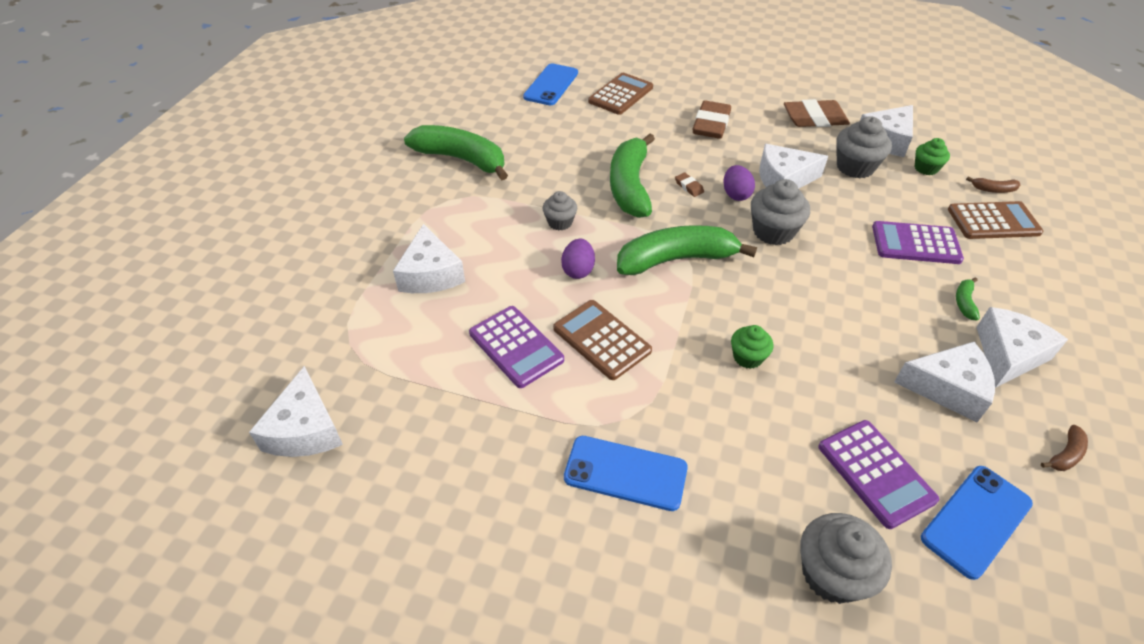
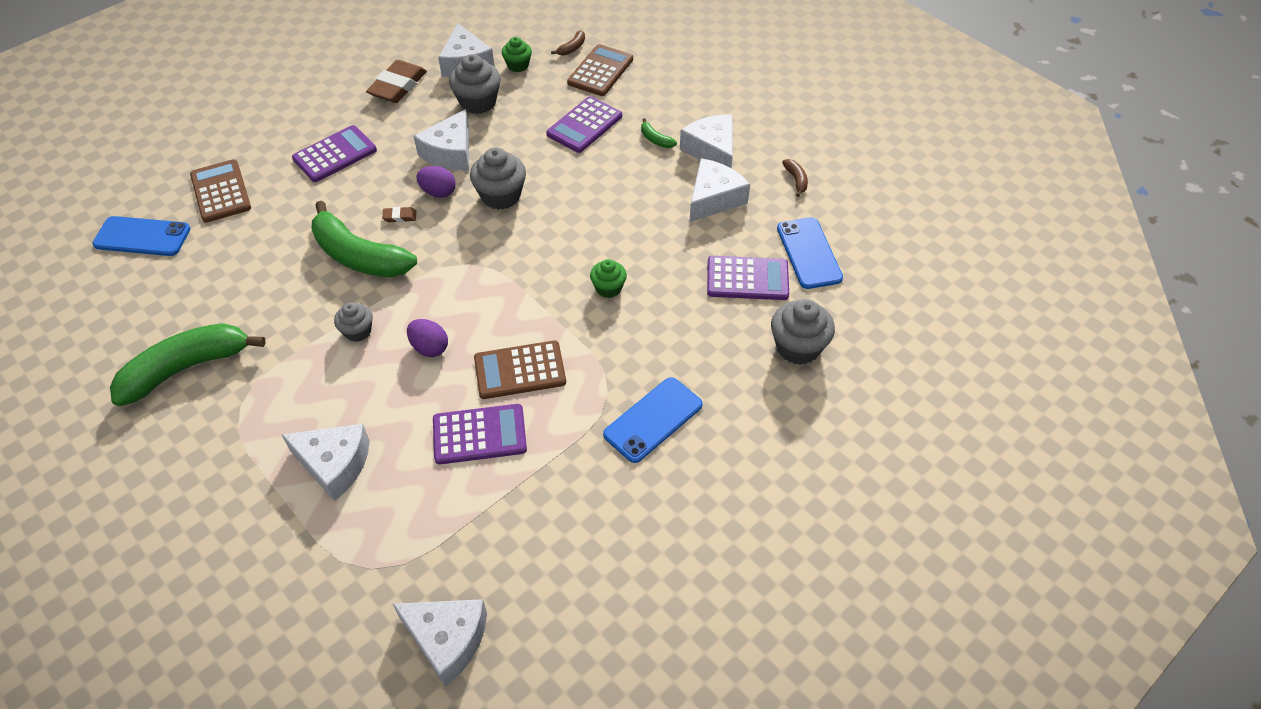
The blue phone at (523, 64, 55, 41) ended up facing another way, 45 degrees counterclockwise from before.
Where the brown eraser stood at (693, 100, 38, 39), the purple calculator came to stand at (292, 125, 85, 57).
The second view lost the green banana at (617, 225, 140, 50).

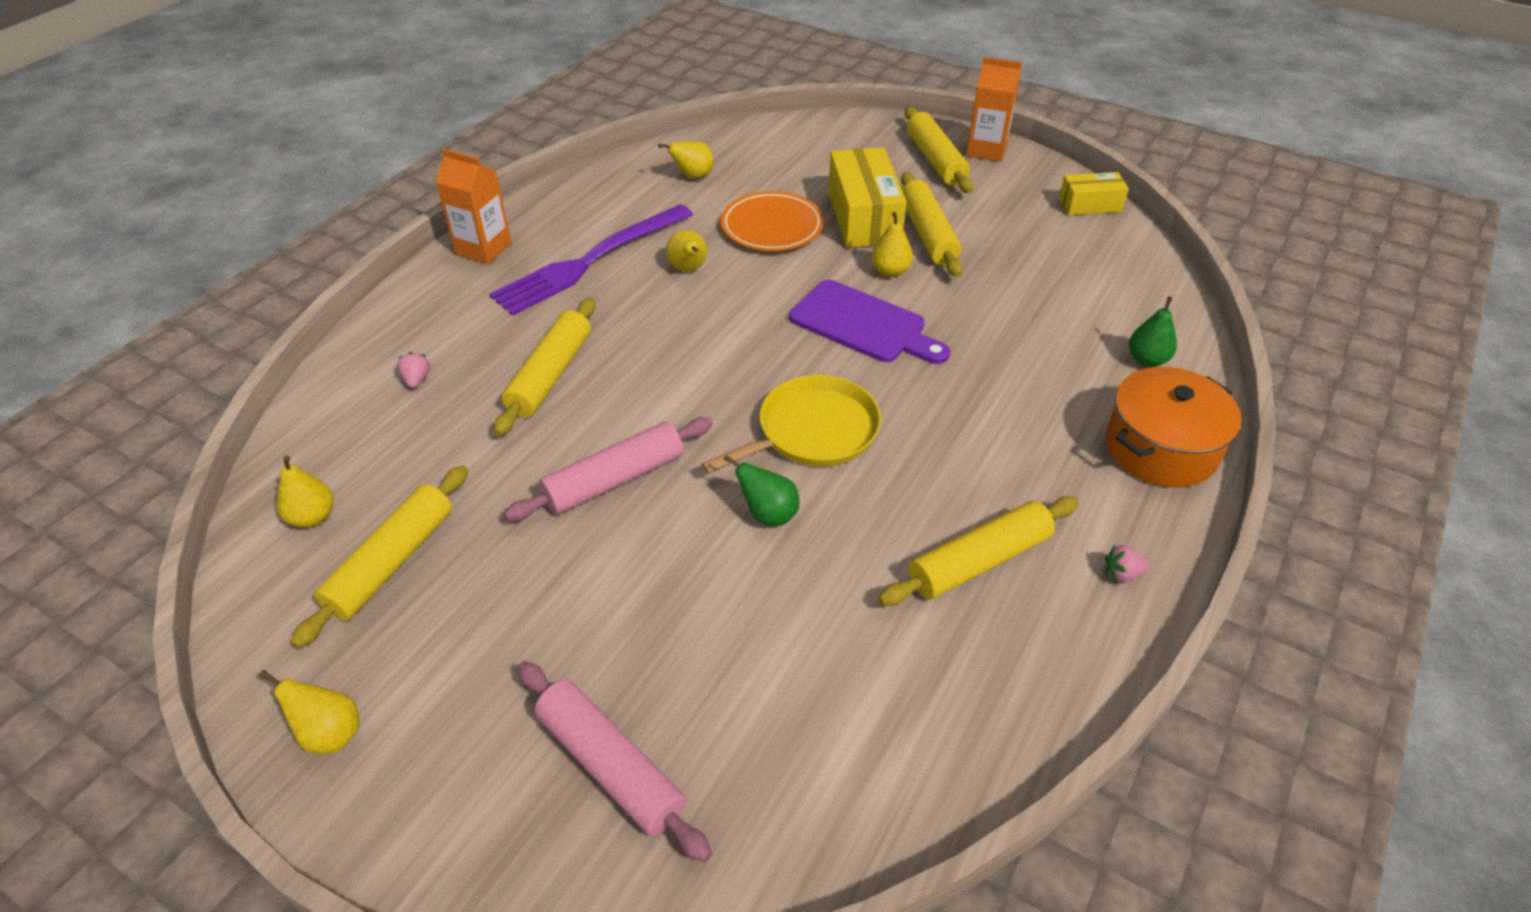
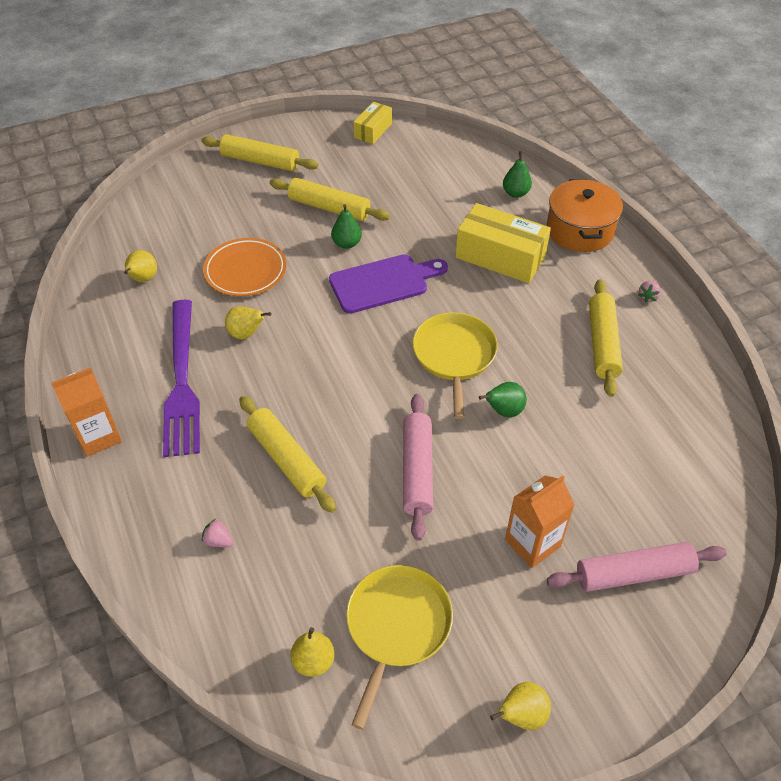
The orange carton ended up elsewhere, having gone from (966, 57, 56, 105) to (505, 476, 70, 92).
The yellow box ended up elsewhere, having gone from (829, 147, 78, 101) to (455, 203, 96, 80).
What was the yellow pear at (872, 212, 41, 65) turned into the green pear at (331, 204, 31, 45).
Where the yellow rolling pin stood at (291, 465, 177, 183), the yellow pan came to stand at (346, 565, 107, 165).

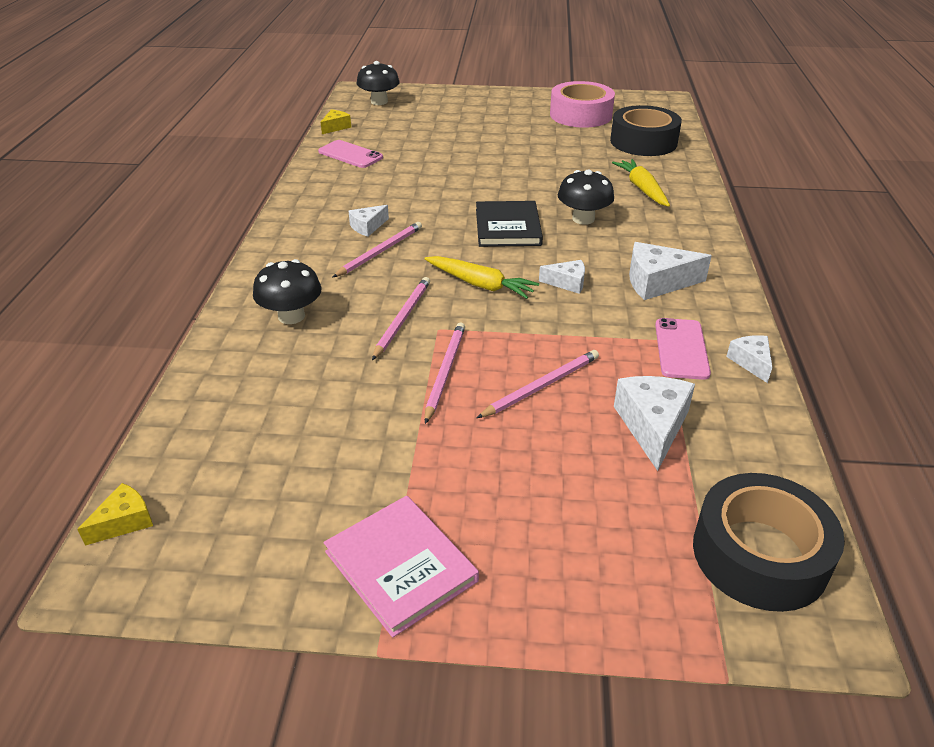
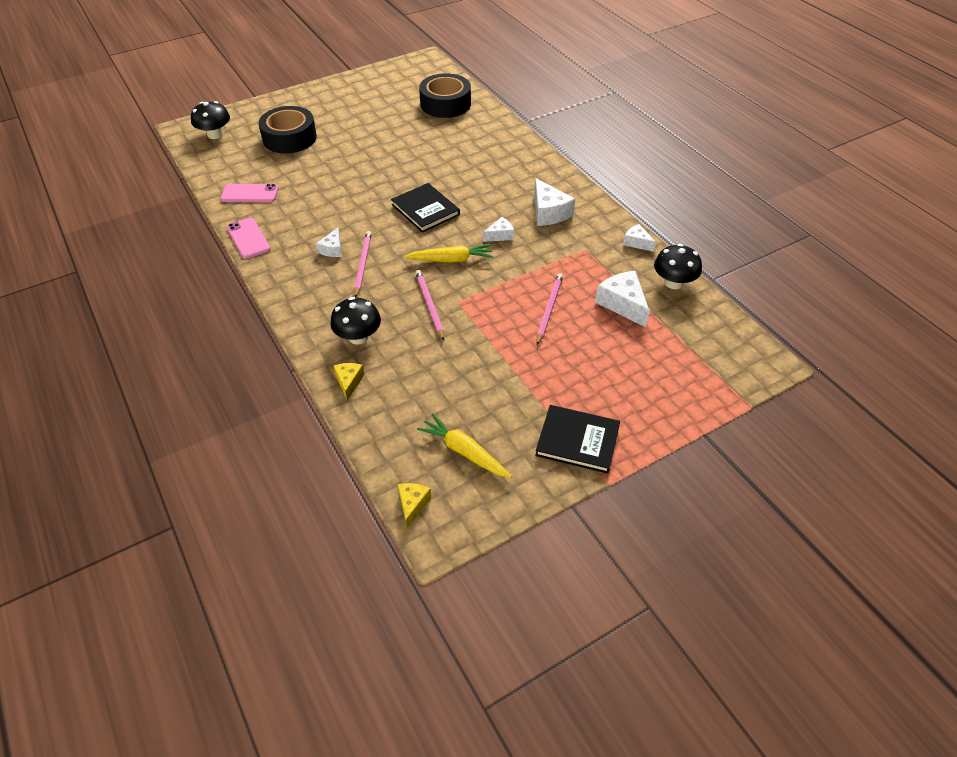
The second view lost the pink tape at (550, 81, 65, 47).
The yellow cheese ended up elsewhere, having gone from (321, 110, 30, 24) to (334, 363, 30, 37).
The yellow carrot ended up elsewhere, having gone from (612, 159, 58, 48) to (417, 413, 95, 65).
The black mushroom ended up elsewhere, having gone from (558, 170, 56, 55) to (654, 244, 48, 45).
The white cheese at (629, 242, 83, 58) ended up facing another way, 75 degrees counterclockwise from before.
The pink phone ended up elsewhere, having gone from (655, 318, 56, 62) to (227, 218, 43, 41).
The second view lost the pink pencil at (425, 322, 40, 102).
The black tape ended up elsewhere, having gone from (693, 473, 152, 139) to (258, 106, 59, 47).
What was the pink book at (324, 496, 155, 142) turned into the black book at (535, 405, 85, 69).

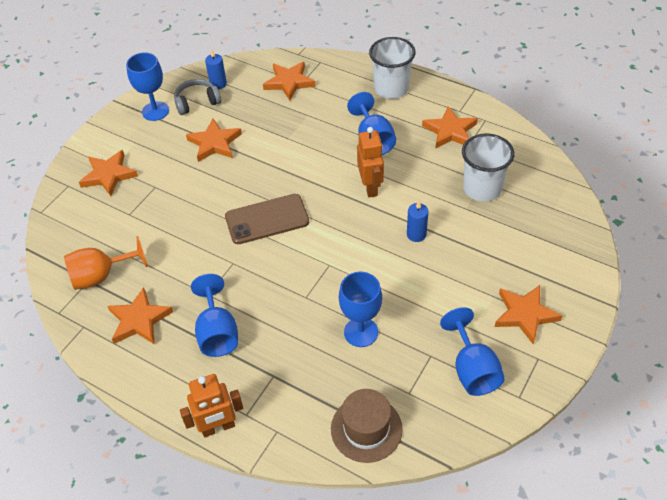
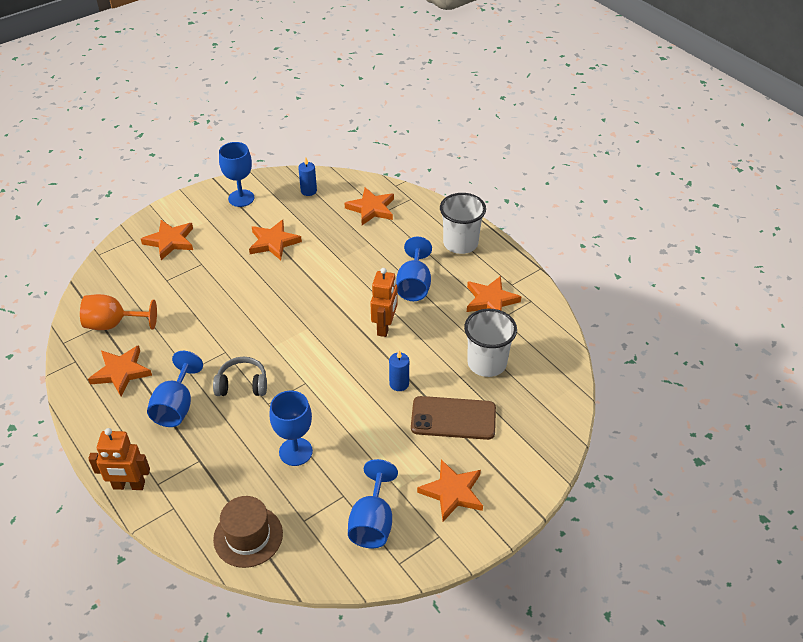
The grey headphones ended up elsewhere, having gone from (174, 79, 47, 36) to (213, 357, 54, 39).
The brown phone ended up elsewhere, having gone from (225, 194, 84, 50) to (411, 396, 85, 44).

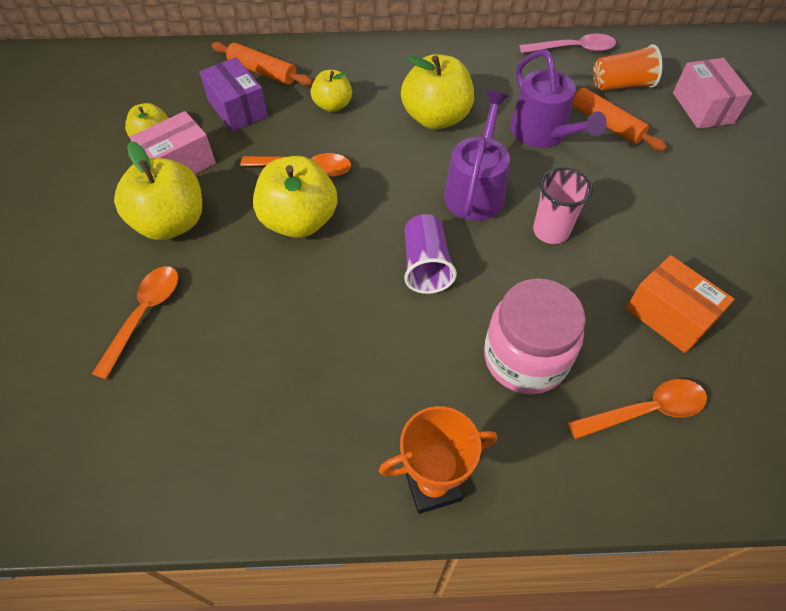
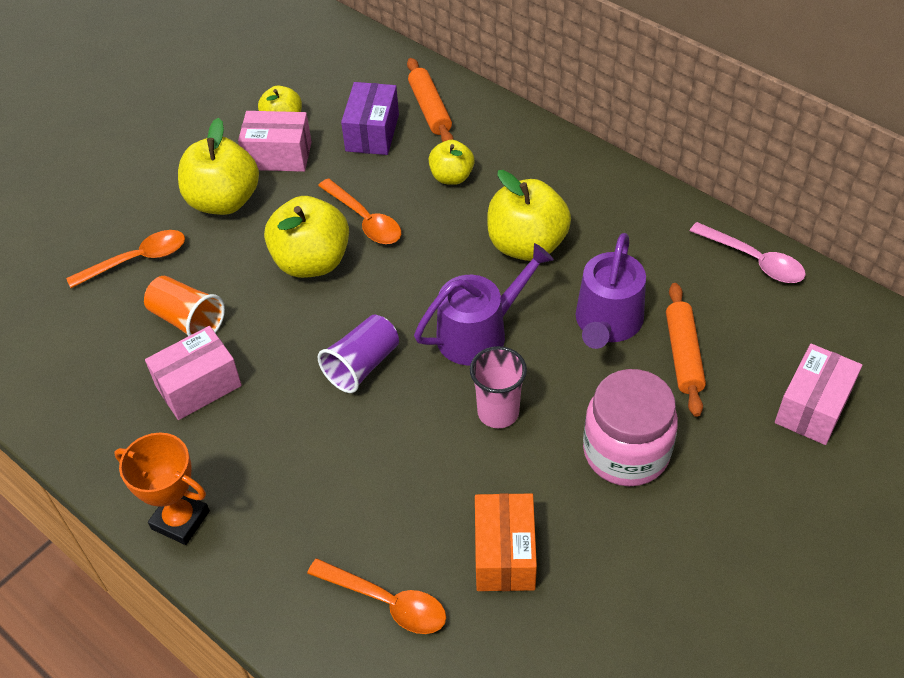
The orange cup ended up elsewhere, having gone from (593, 44, 69, 47) to (144, 276, 81, 60).
The pink jar ended up elsewhere, having gone from (484, 278, 102, 116) to (583, 369, 95, 117).
The second view gained the pink box at (145, 326, 97, 94).

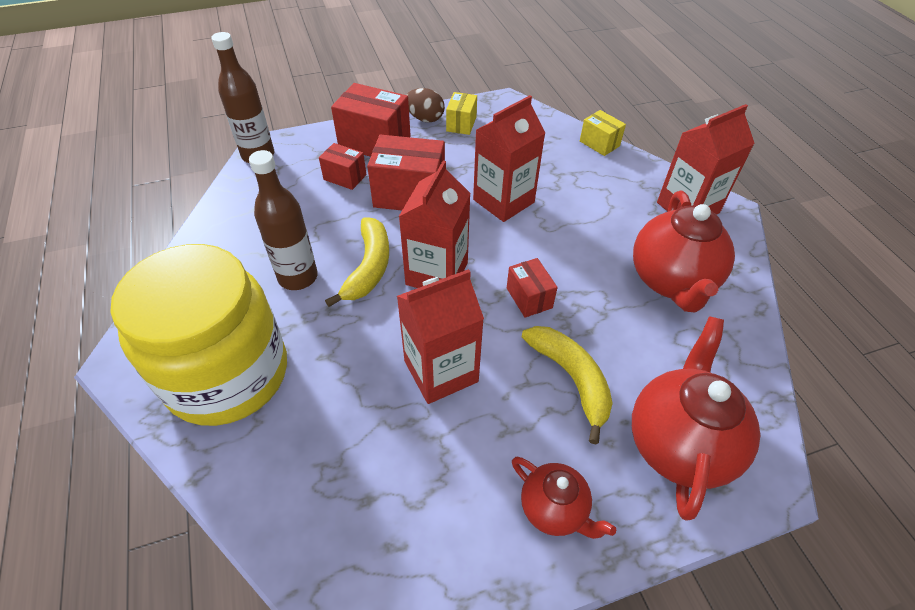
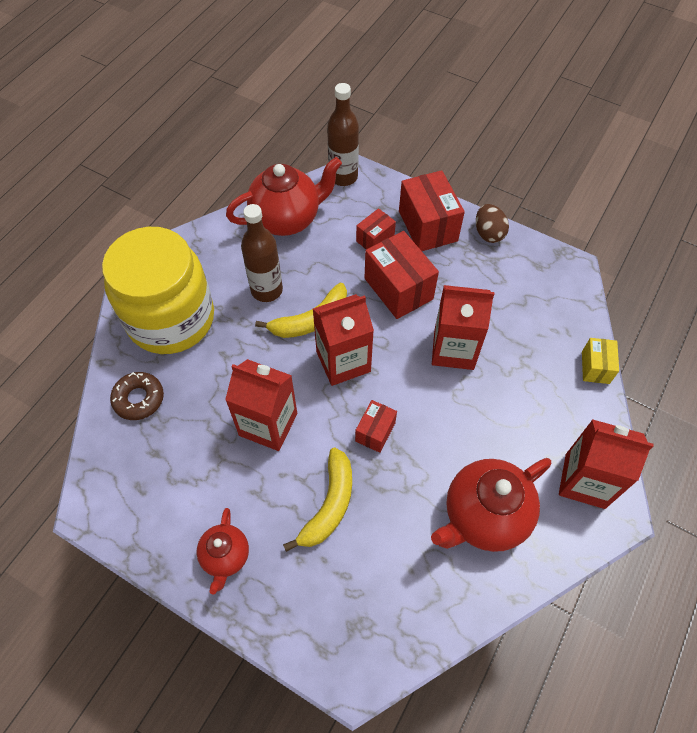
The second view lost the yellow box at (446, 92, 31, 43).
The red box at (319, 143, 48, 47) ended up facing another way, 60 degrees clockwise from before.
The red teapot ended up elsewhere, having gone from (632, 316, 129, 205) to (226, 157, 116, 79).
The second view gained the brown donut at (110, 372, 54, 48).

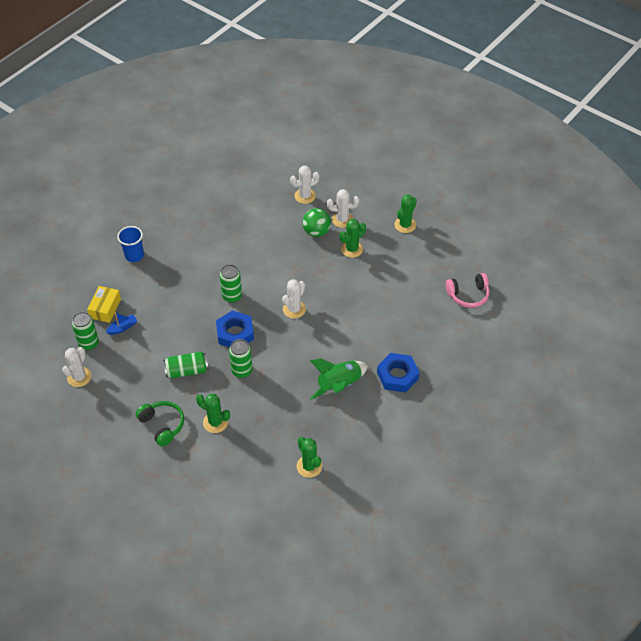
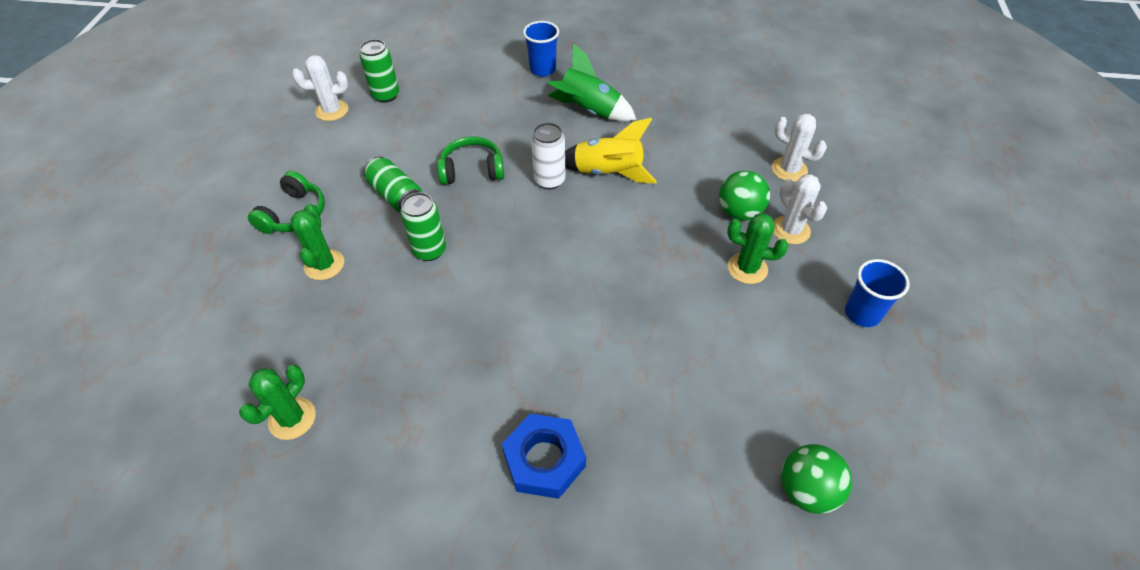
Where the green cactus stood at (394, 195, 23, 38), the blue cup came to stand at (845, 259, 65, 68).
What was the green can at (220, 264, 22, 39) turned into the white can at (531, 123, 35, 66).
Where the pink headphones stood at (445, 273, 45, 35), the green ball came to stand at (781, 444, 71, 70).
The second view lost the white cactus at (282, 279, 24, 40).
The second view lost the yellow box at (87, 286, 34, 37).
The second view lost the blue nut at (216, 310, 38, 37).
The second view lost the blue boat at (106, 312, 32, 23).
The green rocket ended up elsewhere, having gone from (310, 358, 58, 42) to (548, 44, 89, 78).
The second view gained the yellow rocket at (565, 118, 92, 65).
The second view gained the green headphones at (437, 136, 67, 49).

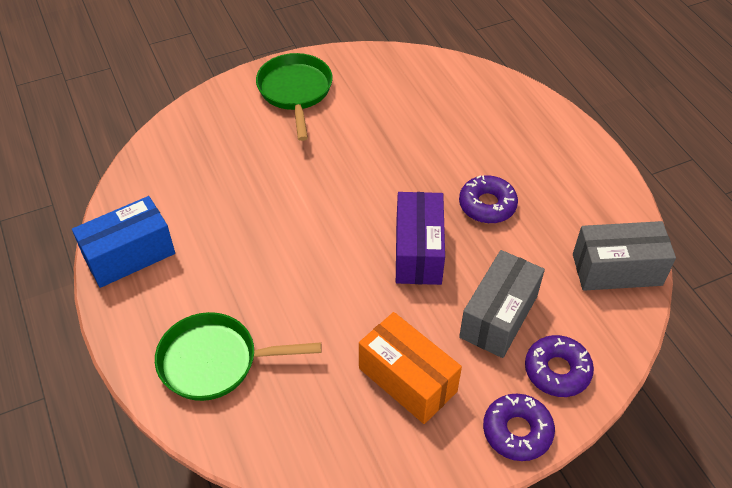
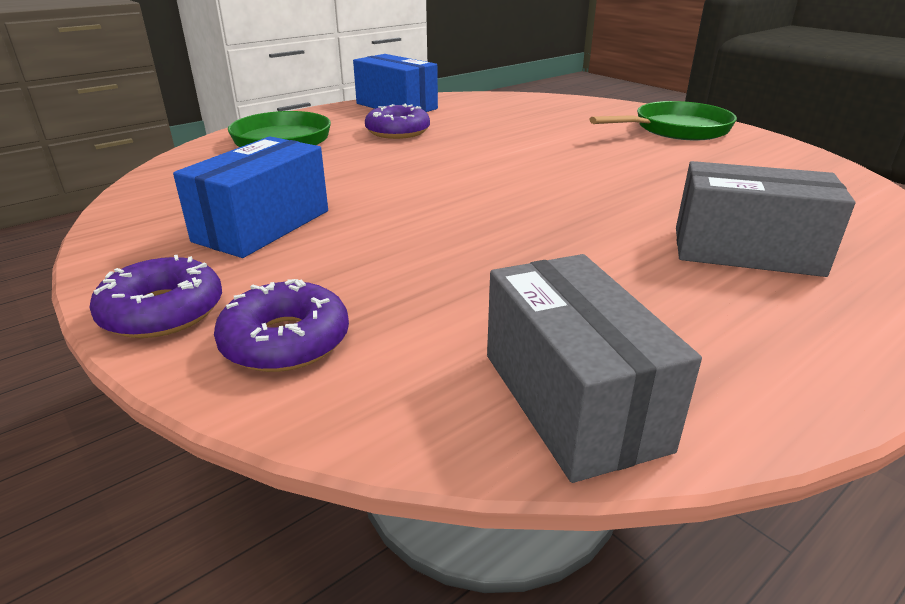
The purple donut ended up elsewhere, having gone from (459, 175, 59, 49) to (365, 104, 65, 35).
The second view lost the purple box at (396, 192, 49, 93).
The grey box ended up elsewhere, having gone from (459, 250, 86, 108) to (676, 161, 179, 116).
What was the orange box at (359, 312, 103, 112) turned into the blue box at (173, 136, 155, 122).

